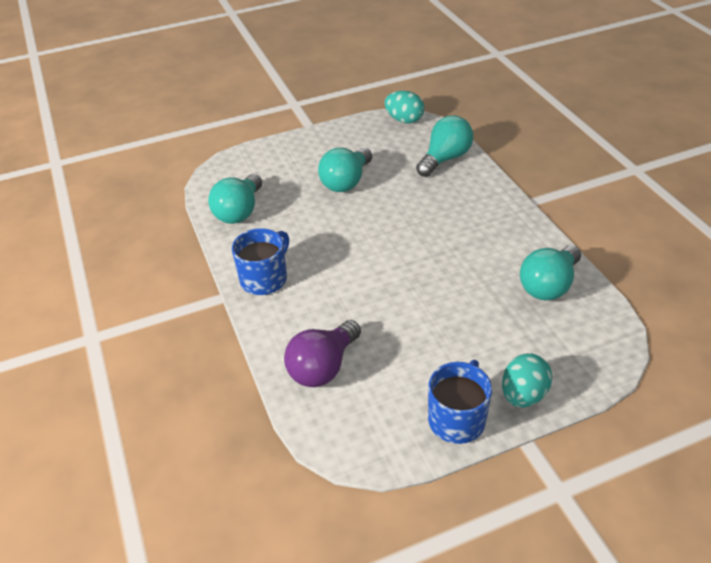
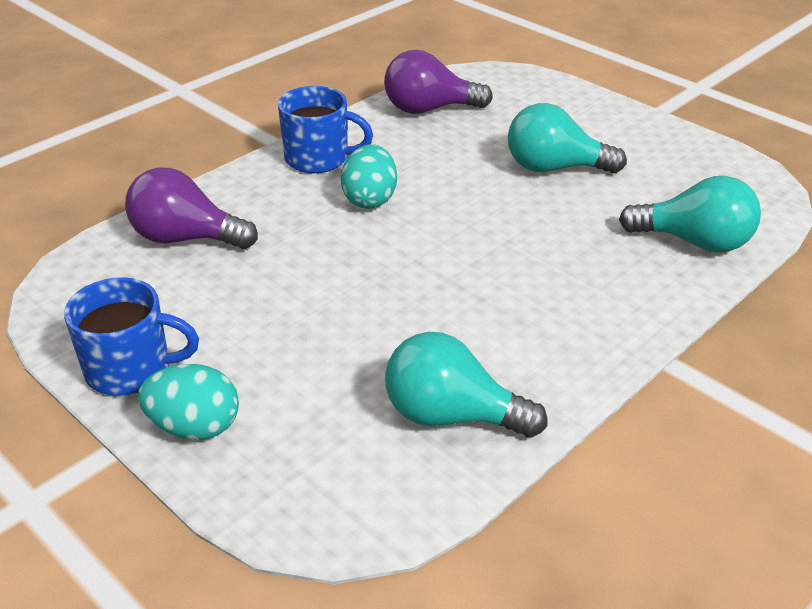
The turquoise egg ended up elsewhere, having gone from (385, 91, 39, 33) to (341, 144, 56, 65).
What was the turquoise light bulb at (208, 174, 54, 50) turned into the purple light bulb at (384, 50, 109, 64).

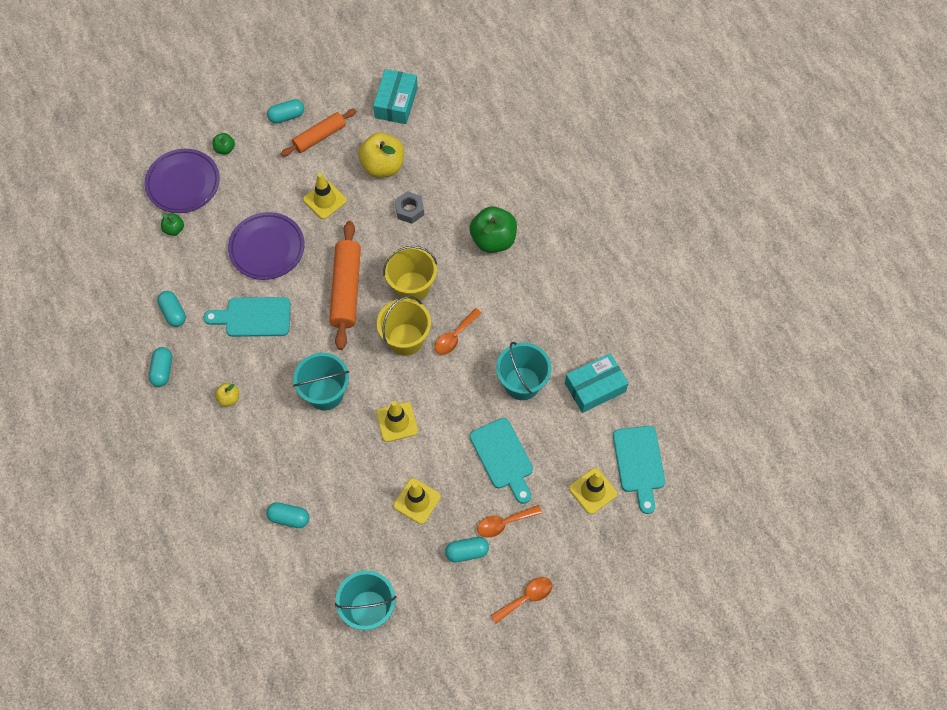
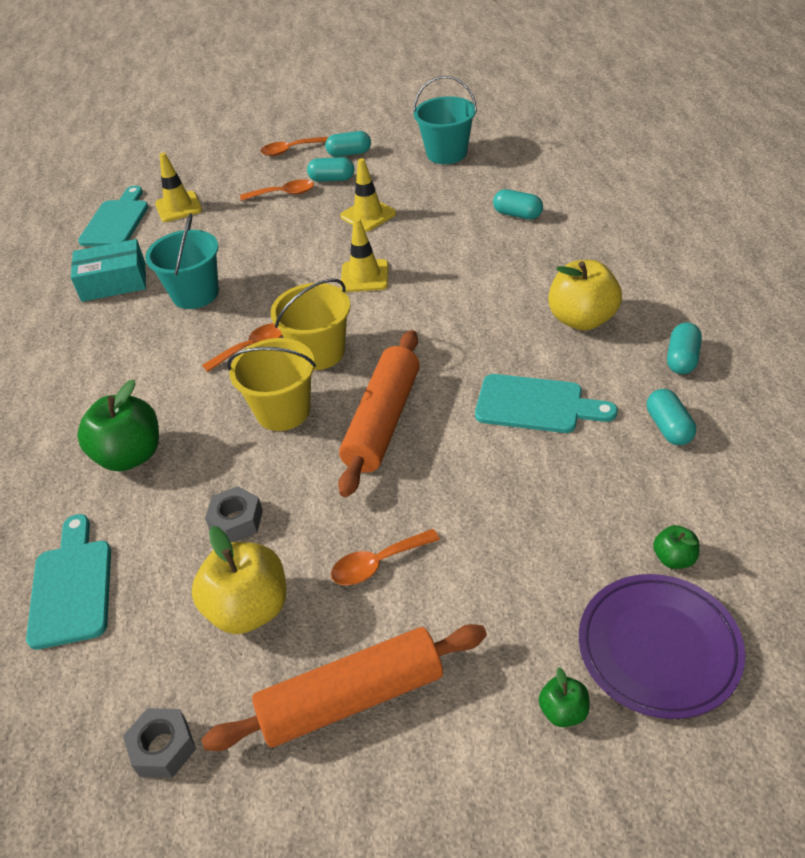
Where the turquoise box stood at (373, 69, 45, 55), the grey nut came to stand at (123, 708, 73, 70).
The turquoise capsule ended up elsewhere, having gone from (267, 99, 37, 25) to (325, 131, 46, 26).
The size of the orange rolling pin at (281, 109, 76, 48) changed by a factor of 1.50.
Where the yellow traffic cone stood at (303, 173, 44, 46), the orange spoon came to stand at (331, 529, 109, 56).
The second view lost the purple plate at (228, 212, 77, 68).
The second view lost the turquoise bucket at (293, 353, 56, 57).
The size of the yellow apple at (215, 383, 24, 23) changed by a factor of 2.07.
The turquoise cutting board ended up elsewhere, having gone from (470, 418, 63, 86) to (26, 514, 85, 135).

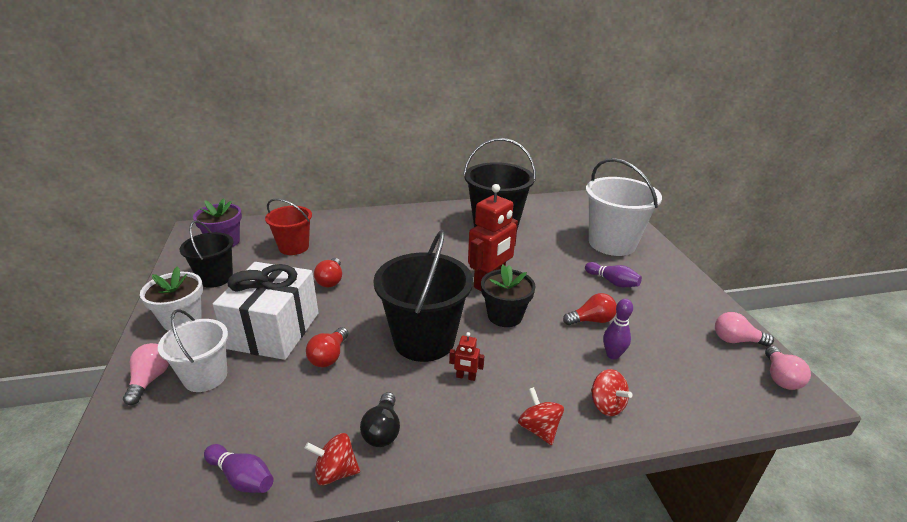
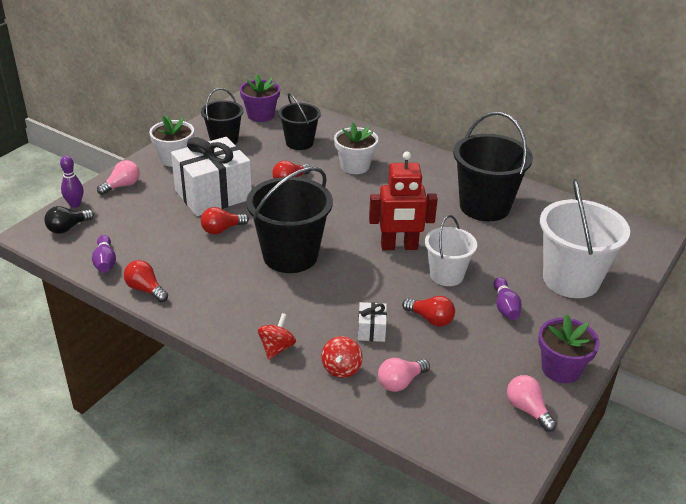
What was the red bucket at (265, 198, 47, 57) turned into the black bucket at (278, 93, 43, 57).
The second view lost the black flower pot at (481, 264, 55, 63).
The purple bowling pin ended up elsewhere, having gone from (603, 299, 30, 60) to (60, 156, 23, 52).
The white bucket ended up elsewhere, having gone from (158, 309, 70, 83) to (425, 215, 52, 71).
The second view lost the red robot at (449, 332, 35, 49).
The pink light bulb ended up elsewhere, having gone from (765, 346, 46, 44) to (378, 358, 52, 34).
The black light bulb ended up elsewhere, having gone from (360, 392, 40, 55) to (44, 206, 50, 28).
Where the red spinning top stood at (304, 433, 56, 52), the red light bulb came to stand at (124, 260, 44, 42).
The second view gained the white flower pot at (334, 122, 44, 52).
The second view gained the white gift at (358, 302, 29, 40).
The second view gained the purple flower pot at (538, 315, 62, 68).

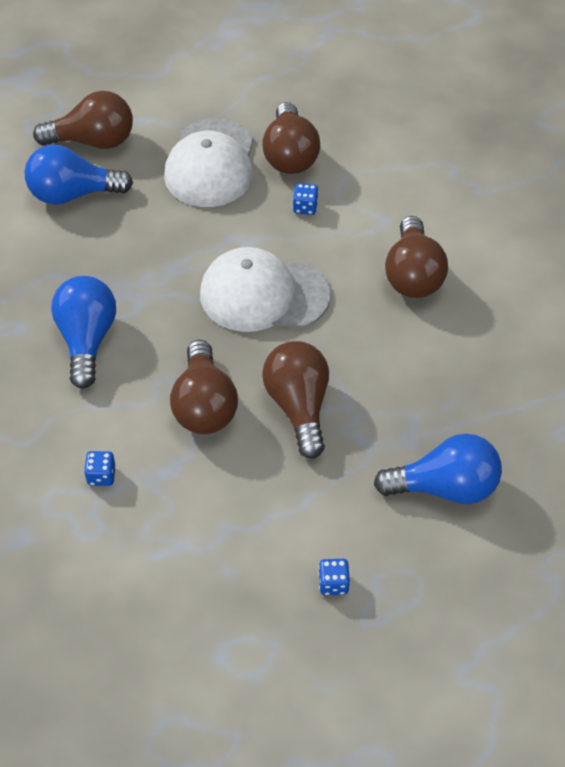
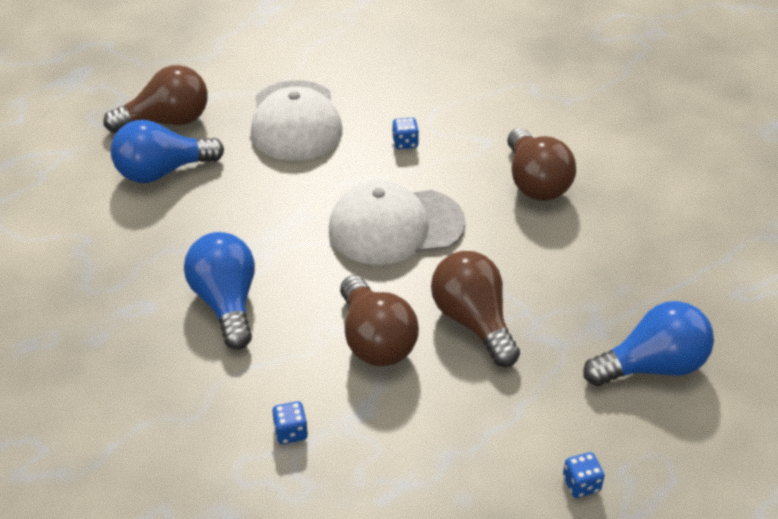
The second view lost the brown light bulb at (262, 102, 58, 72).

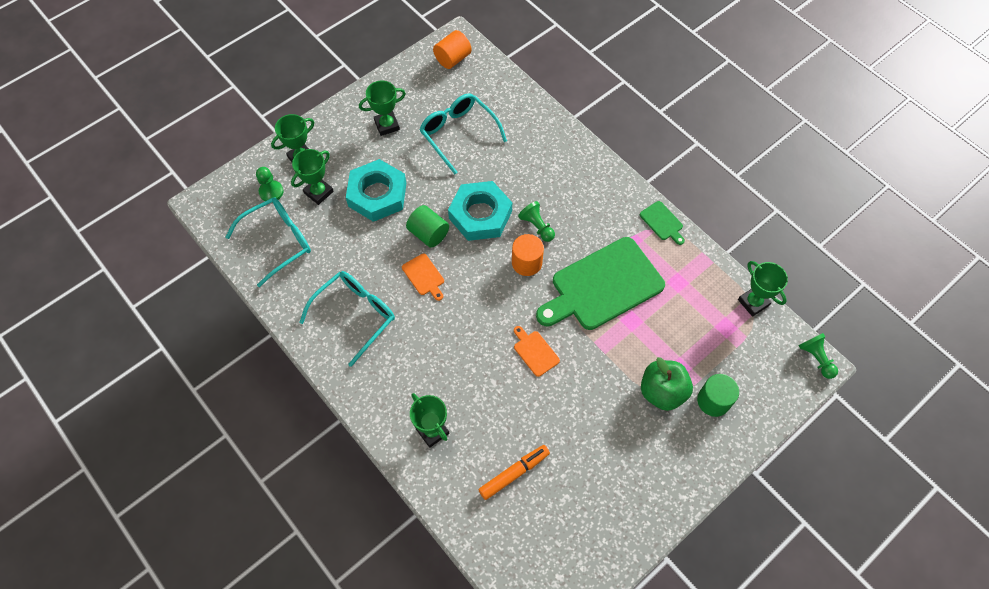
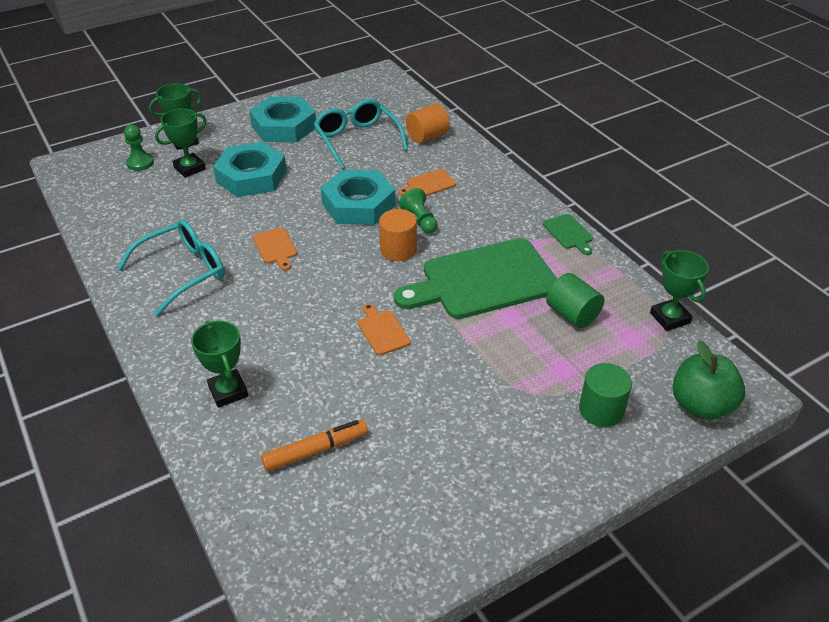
The orange cylinder ended up elsewhere, having gone from (433, 30, 39, 39) to (406, 103, 44, 40).
Where the green trophy stood at (359, 81, 47, 55), the turquoise nut came to stand at (249, 97, 67, 45).
The second view lost the turquoise glasses at (226, 197, 85, 90).
The green cylinder ended up elsewhere, having gone from (406, 205, 43, 43) to (546, 273, 58, 55).
The second view lost the green pawn at (798, 333, 40, 46).
The green apple ended up elsewhere, having gone from (641, 357, 52, 54) to (673, 340, 72, 80).
The second view gained the orange cutting board at (399, 169, 57, 27).

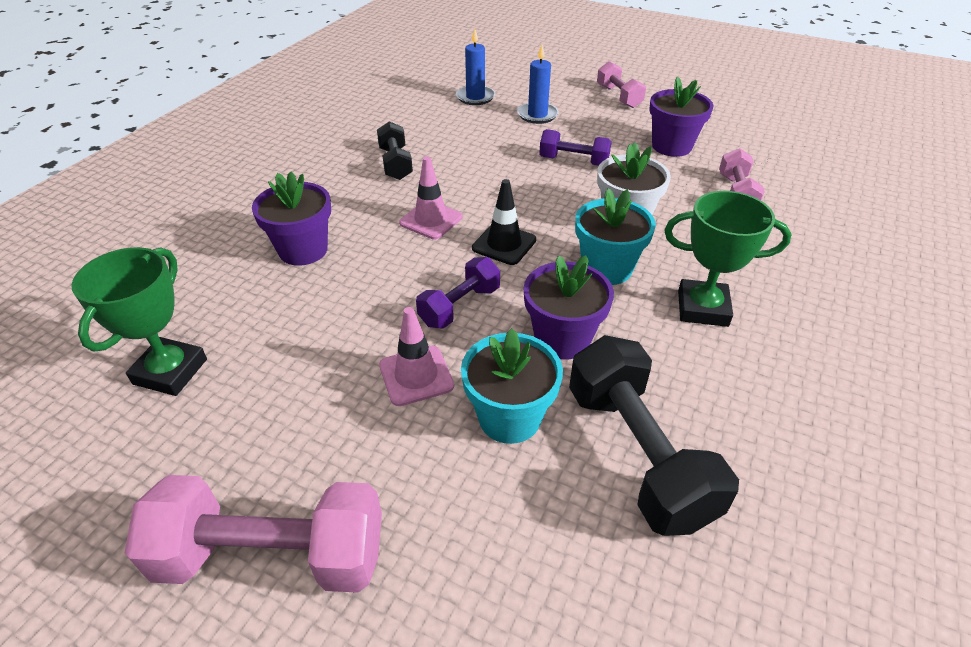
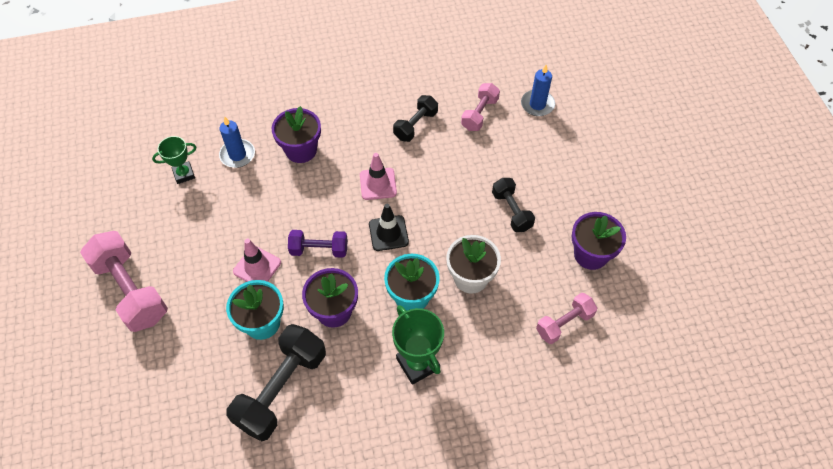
The blue candle ended up elsewhere, having gone from (517, 45, 42, 79) to (219, 117, 36, 51).
The pink dumbbell ended up elsewhere, having gone from (597, 61, 49, 47) to (461, 83, 39, 48).
What was the purple dumbbell at (539, 129, 73, 37) turned into the black dumbbell at (492, 178, 43, 54).
The size of the green trophy at (71, 247, 136, 149) changed by a factor of 0.65.

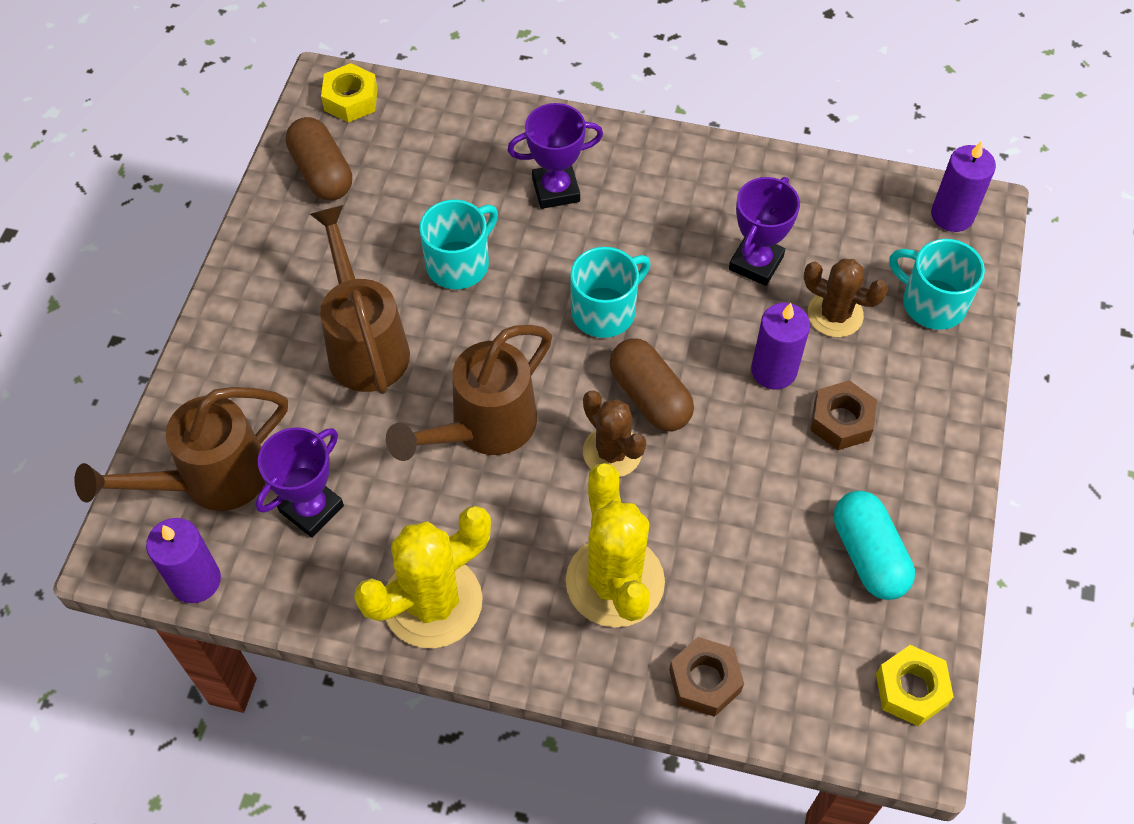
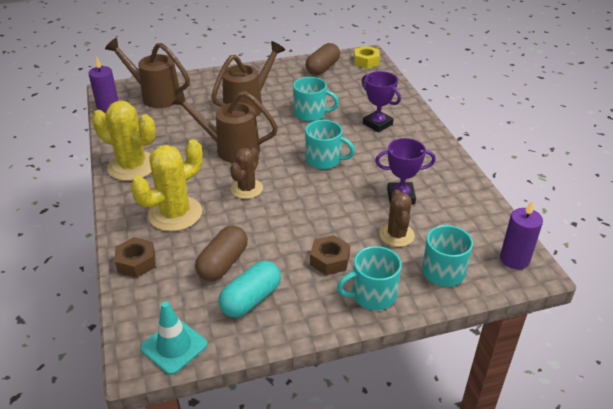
The second view lost the purple candle at (751, 303, 59, 87).
The brown capsule ended up elsewhere, having gone from (610, 339, 84, 92) to (195, 226, 53, 55).
The second view lost the purple trophy at (256, 427, 88, 111).
Where the yellow nut stood at (876, 645, 78, 81), the turquoise traffic cone came to stand at (140, 301, 68, 74).
The second view gained the turquoise mug at (337, 246, 65, 64).

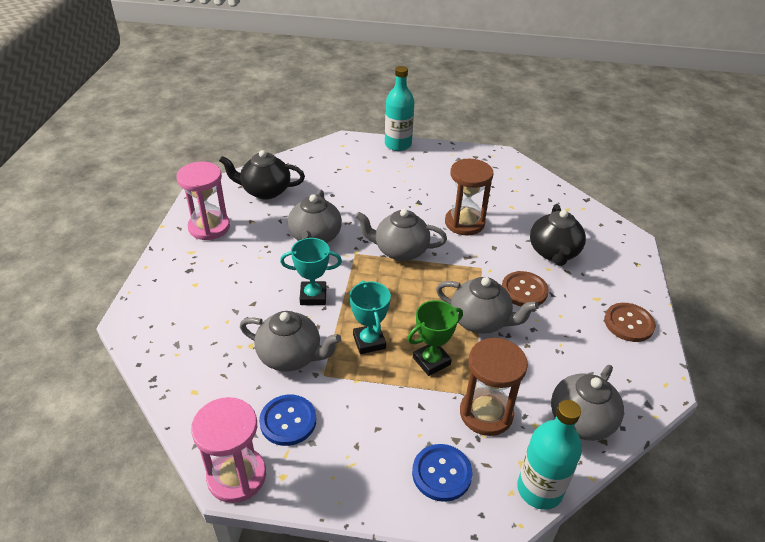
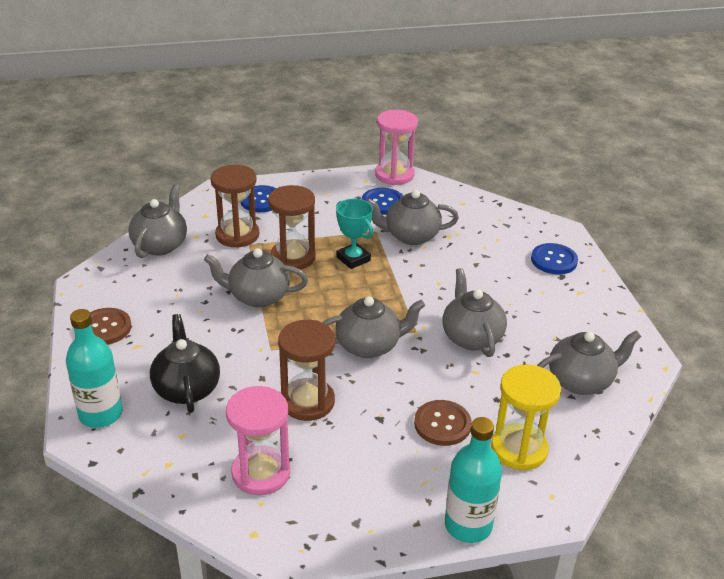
What was the black teapot at (219, 150, 86, 49) turned into the grey teapot at (537, 330, 104, 65).
The pink hourglass ended up elsewhere, having gone from (176, 162, 54, 78) to (226, 386, 64, 109).
The second view lost the turquoise trophy at (280, 238, 62, 67).
The brown button ended up elsewhere, having gone from (502, 271, 47, 36) to (414, 400, 58, 46).
Where the green trophy stood at (407, 300, 56, 76), the brown hourglass came to stand at (268, 185, 48, 85).
The turquoise bottle ended up elsewhere, having gone from (517, 400, 65, 110) to (66, 309, 57, 119).
The second view gained the blue button at (531, 243, 47, 32).
The second view gained the yellow hourglass at (491, 365, 70, 106).

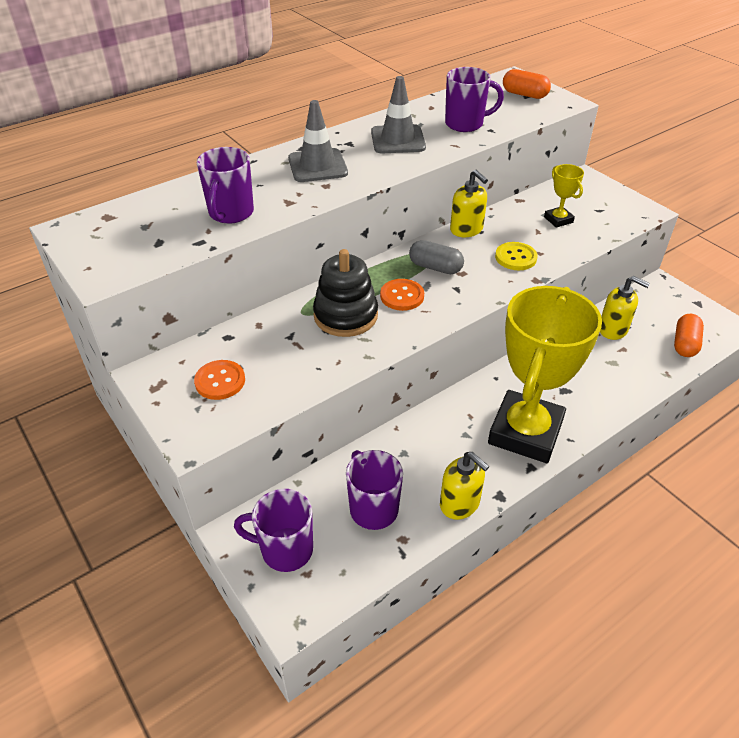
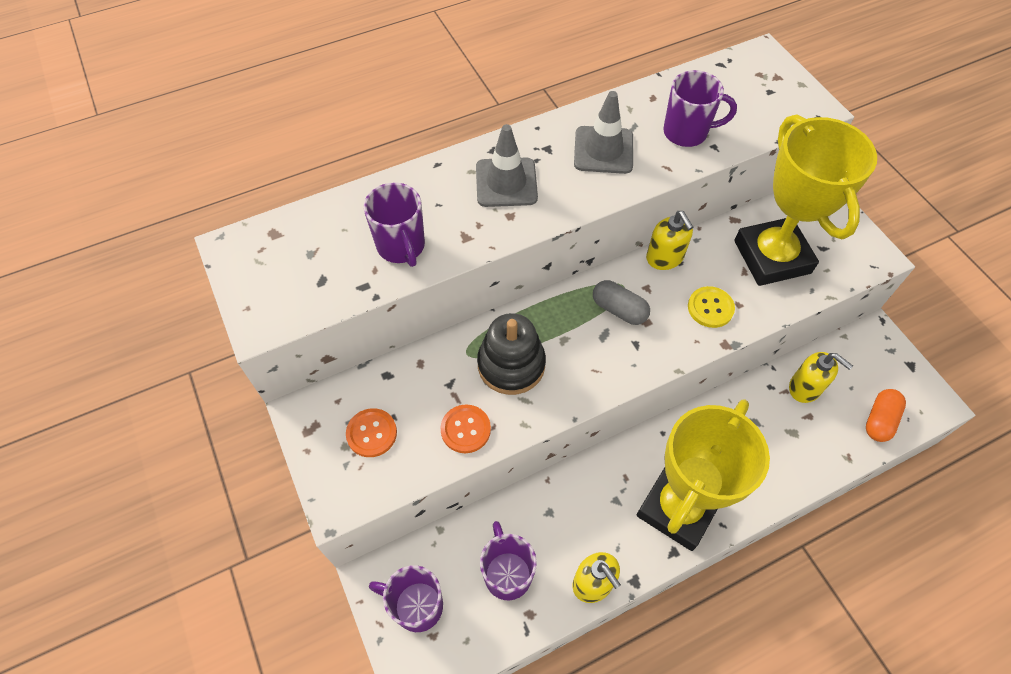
The second view lost the orange capsule at (503, 69, 48, 30).
The purple mug at (197, 147, 57, 77) ended up facing another way, 45 degrees counterclockwise from before.
The size of the yellow trophy at (544, 164, 40, 64) changed by a factor of 2.44.
The orange button ended up elsewhere, having gone from (380, 279, 44, 32) to (440, 405, 51, 48).

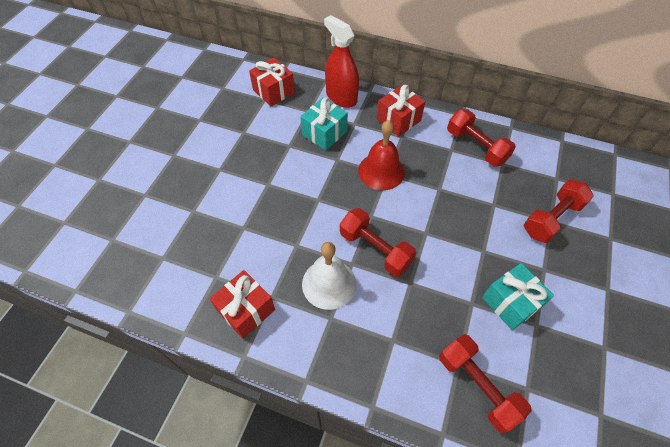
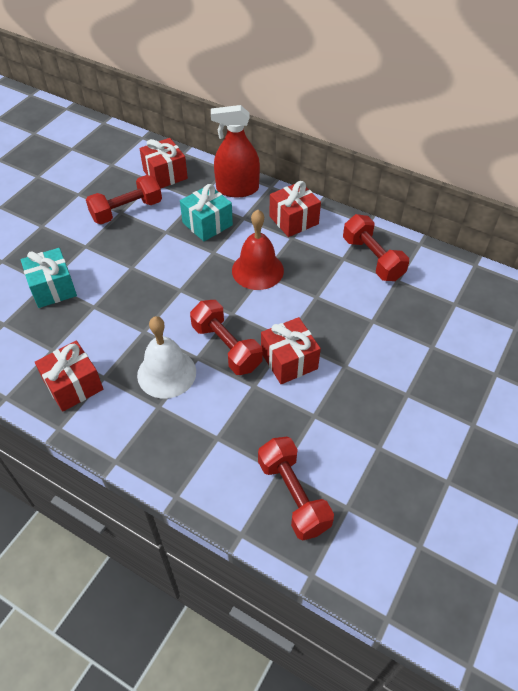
The red spray bottle at (324, 15, 35, 93) ended up facing another way, 60 degrees counterclockwise from before.
The red dumbbell ended up elsewhere, having gone from (524, 179, 70, 64) to (86, 175, 76, 49).
The turquoise gift ended up elsewhere, having gone from (482, 263, 72, 67) to (21, 248, 56, 60).
The second view gained the red gift at (261, 317, 60, 67).

